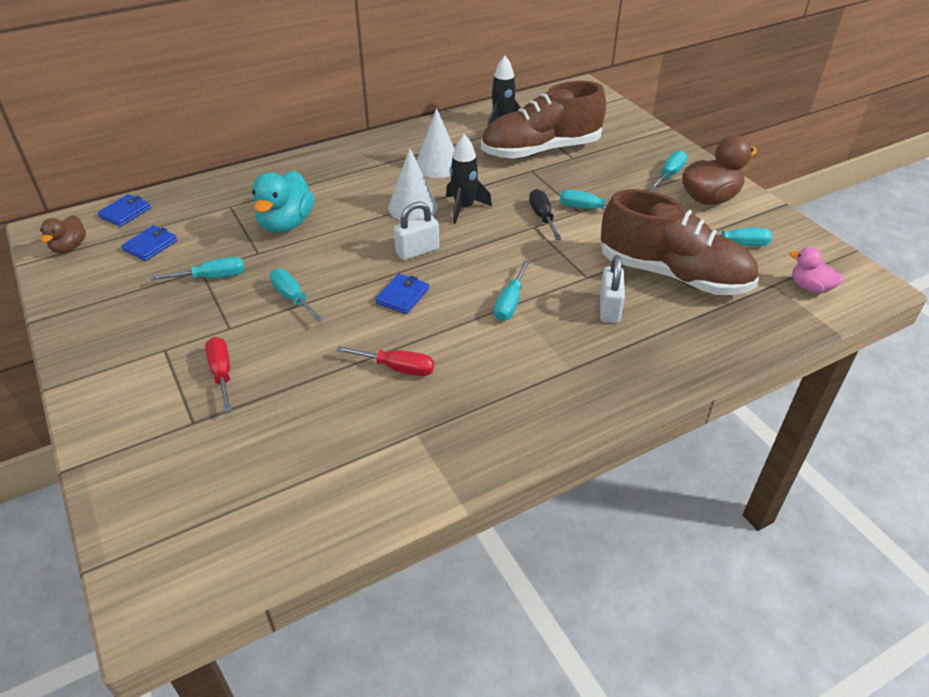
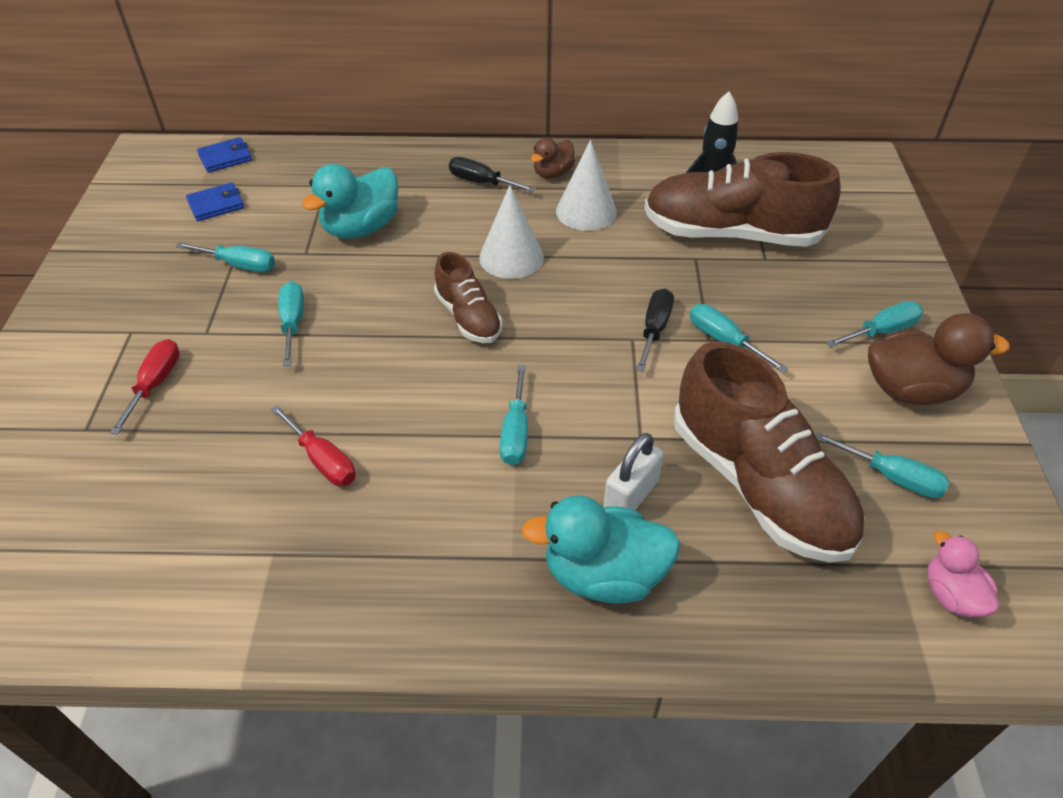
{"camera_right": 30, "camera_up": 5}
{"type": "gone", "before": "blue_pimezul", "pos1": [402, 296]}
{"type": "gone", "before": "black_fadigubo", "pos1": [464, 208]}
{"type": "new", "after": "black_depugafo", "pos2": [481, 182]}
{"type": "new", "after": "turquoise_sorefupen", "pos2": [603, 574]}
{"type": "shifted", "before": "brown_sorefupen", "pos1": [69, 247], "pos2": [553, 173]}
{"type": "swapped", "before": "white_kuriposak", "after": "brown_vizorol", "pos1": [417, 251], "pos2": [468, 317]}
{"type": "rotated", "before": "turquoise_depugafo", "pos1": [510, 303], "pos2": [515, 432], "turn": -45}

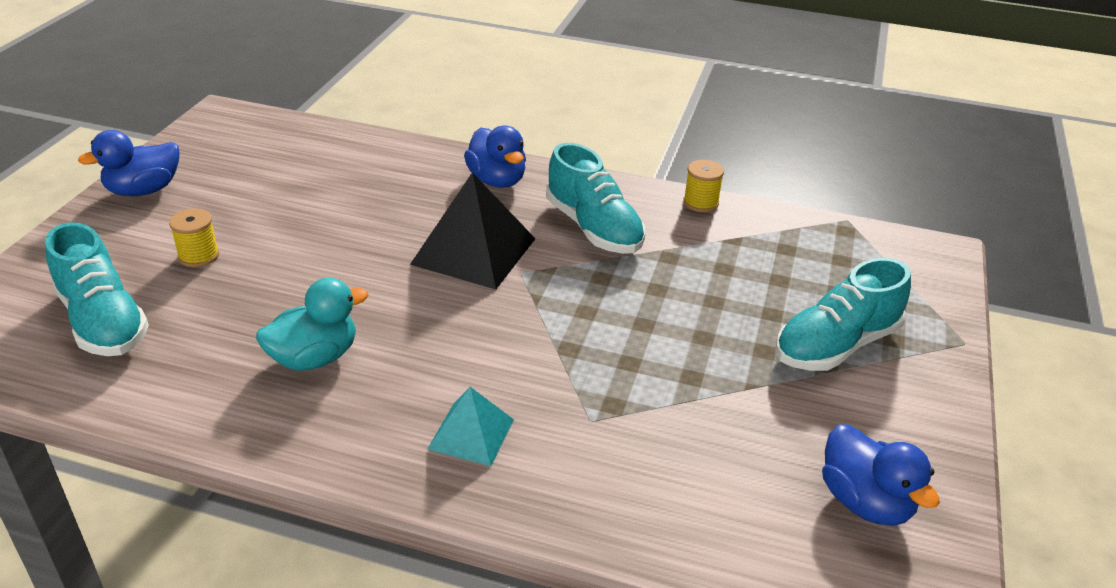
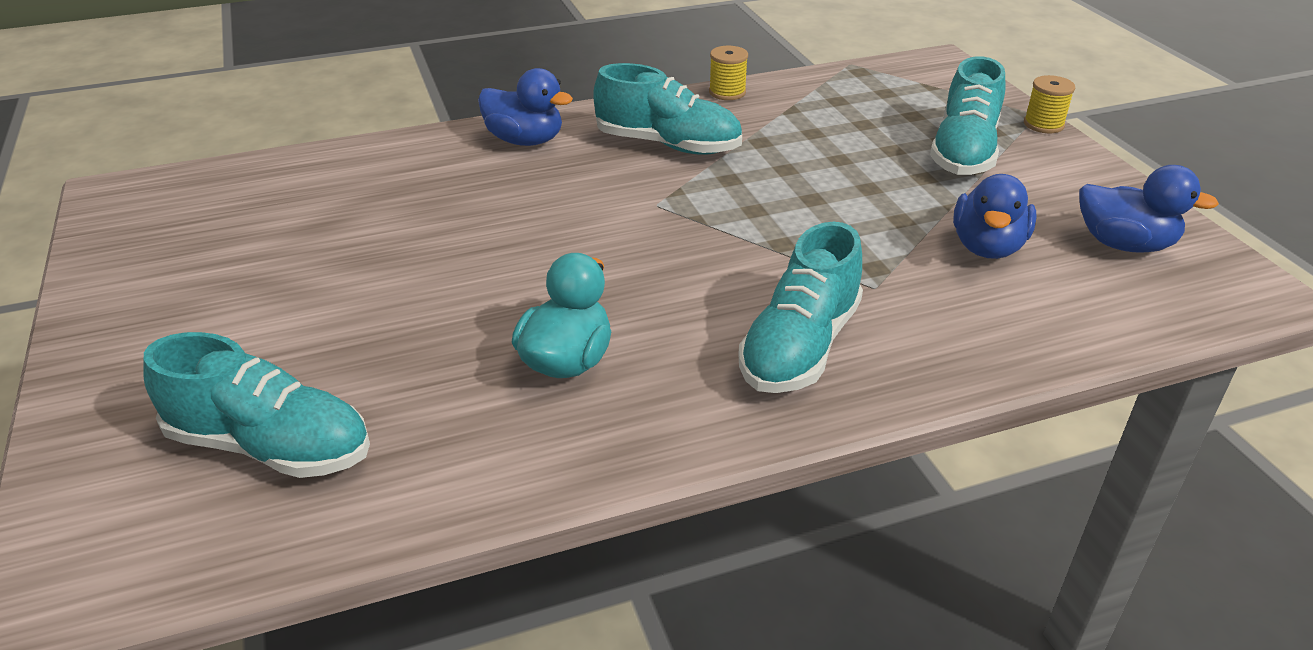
{"camera_right": -35, "camera_up": 0}
{"type": "gone", "before": "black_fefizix", "pos1": [473, 251]}
{"type": "shifted", "before": "blue_sorefupen", "pos1": [144, 190], "pos2": [987, 247]}
{"type": "shifted", "before": "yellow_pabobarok", "pos1": [198, 256], "pos2": [1043, 124]}
{"type": "swapped", "before": "turquoise_fefizix", "after": "turquoise_vizorol", "pos1": [471, 434], "pos2": [800, 347]}

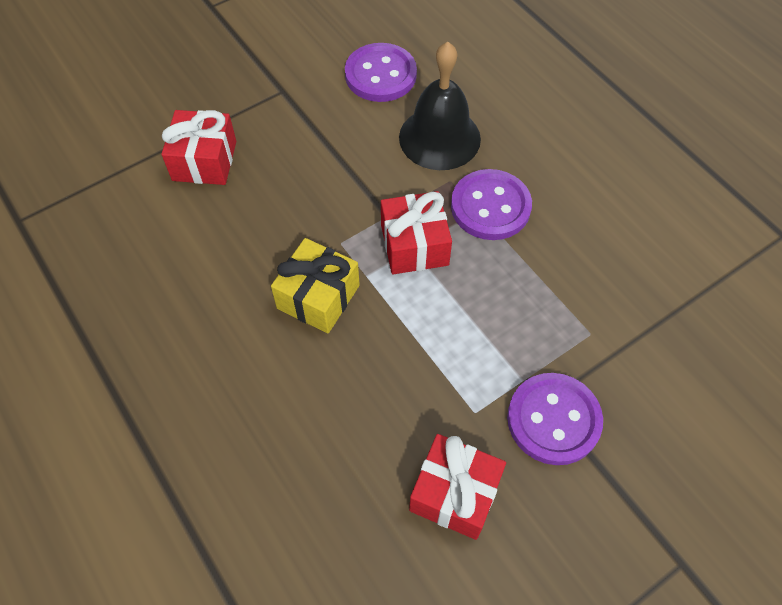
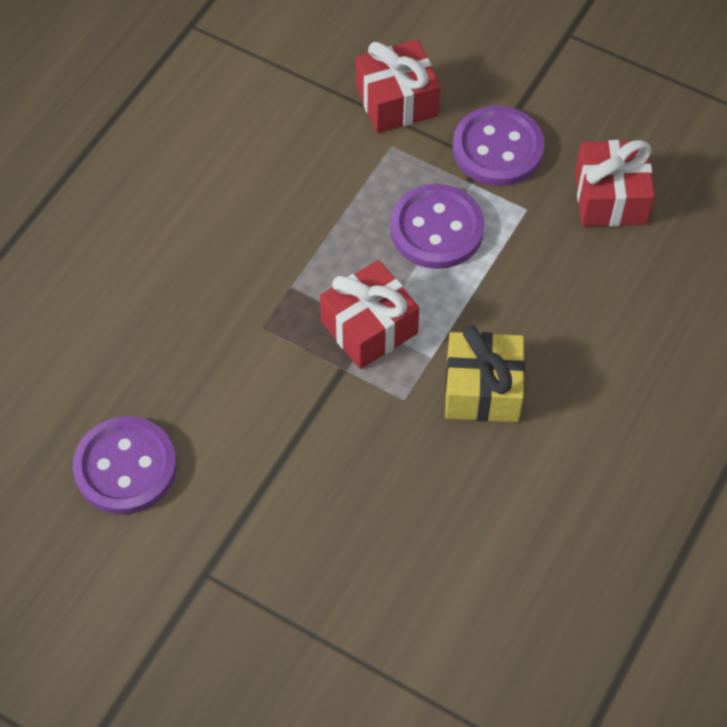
{"camera_right": -115, "camera_up": 0}
{"type": "gone", "before": "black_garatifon", "pos1": [439, 138]}
{"type": "shifted", "before": "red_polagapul", "pos1": [204, 161], "pos2": [396, 101]}
{"type": "shifted", "before": "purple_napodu", "pos1": [490, 207], "pos2": [436, 229]}

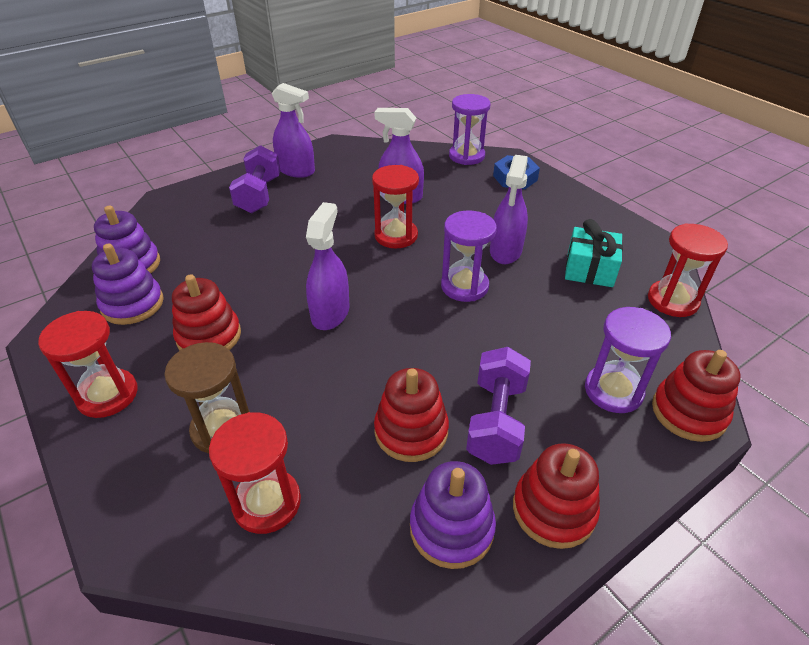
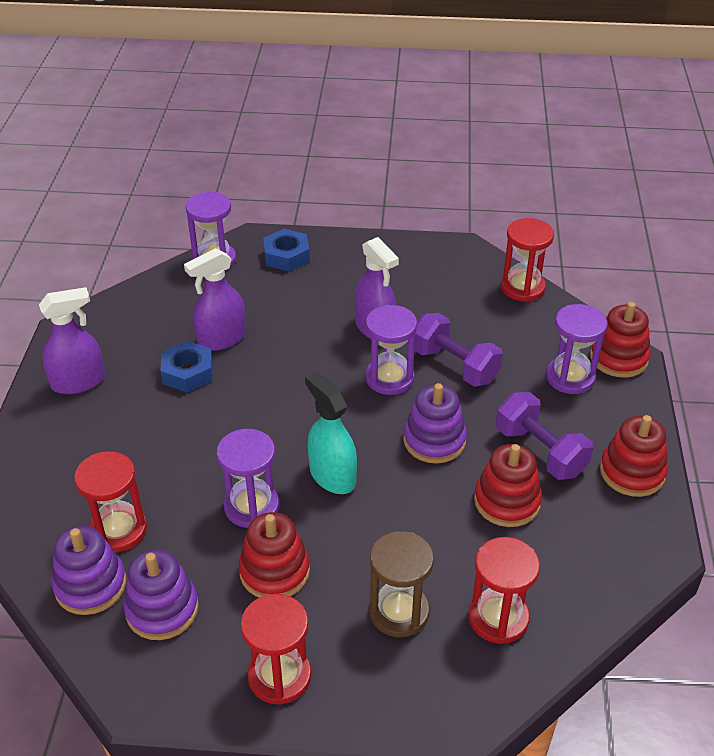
{"camera_right": -50, "camera_up": 0}
{"type": "gone", "before": "turquoise_polagapul", "pos1": [589, 269]}
{"type": "new", "after": "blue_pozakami", "pos2": [188, 372]}
{"type": "new", "after": "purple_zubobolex", "pos2": [251, 506]}
{"type": "shifted", "before": "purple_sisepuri", "pos1": [259, 195], "pos2": [454, 365]}
{"type": "shifted", "before": "red_zubobolex", "pos1": [396, 236], "pos2": [118, 530]}
{"type": "shifted", "before": "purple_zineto", "pos1": [451, 528], "pos2": [434, 440]}
{"type": "repainted", "before": "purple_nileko", "after": "turquoise_nileko", "pos1": [330, 313], "pos2": [332, 476]}

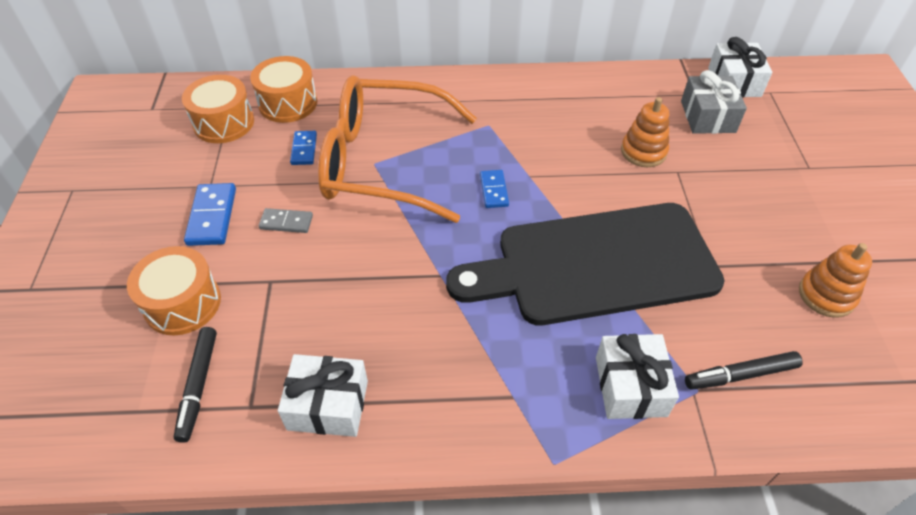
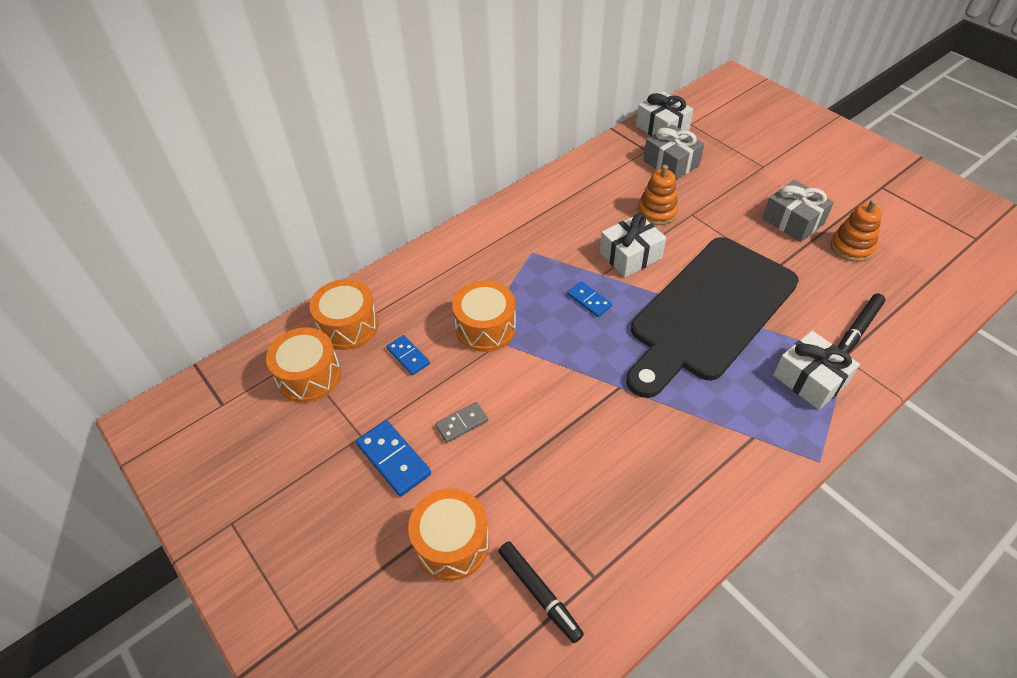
{"camera_right": -35, "camera_up": 0}
{"type": "new", "after": "grey_polagapul", "pos2": [793, 221]}
{"type": "shifted", "before": "white_polagapul", "pos1": [328, 405], "pos2": [630, 256]}
{"type": "swapped", "before": "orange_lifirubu", "after": "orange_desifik", "pos1": [385, 162], "pos2": [485, 327]}

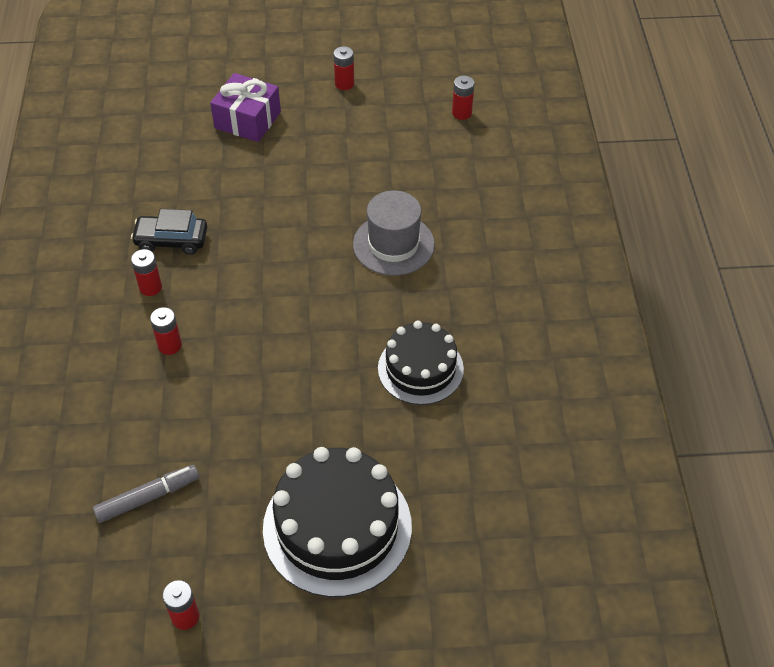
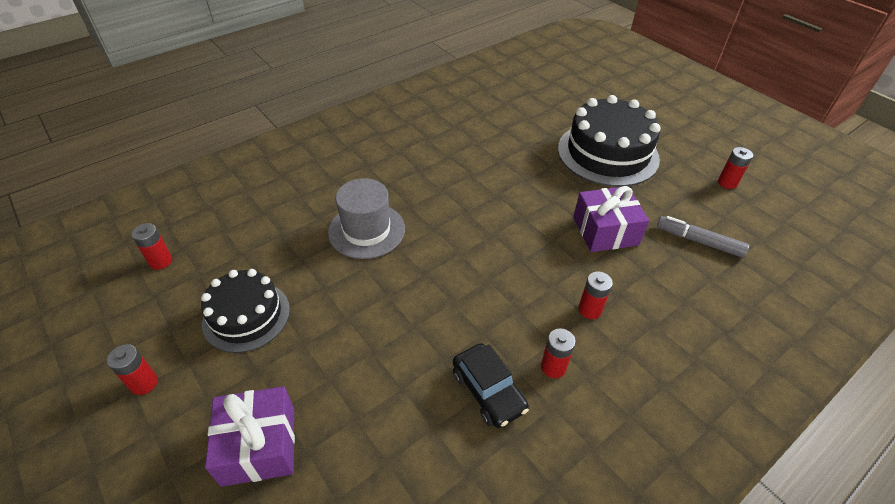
{"camera_right": -125, "camera_up": -5}
{"type": "new", "after": "purple_polagapul", "pos2": [605, 231]}
{"type": "shifted", "before": "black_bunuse", "pos1": [420, 368], "pos2": [246, 316]}

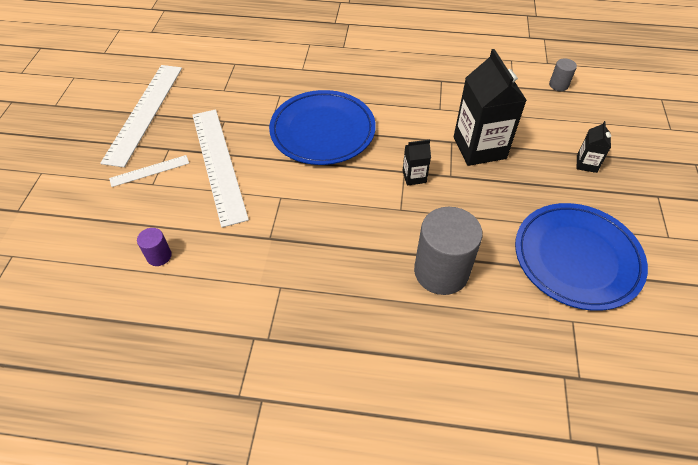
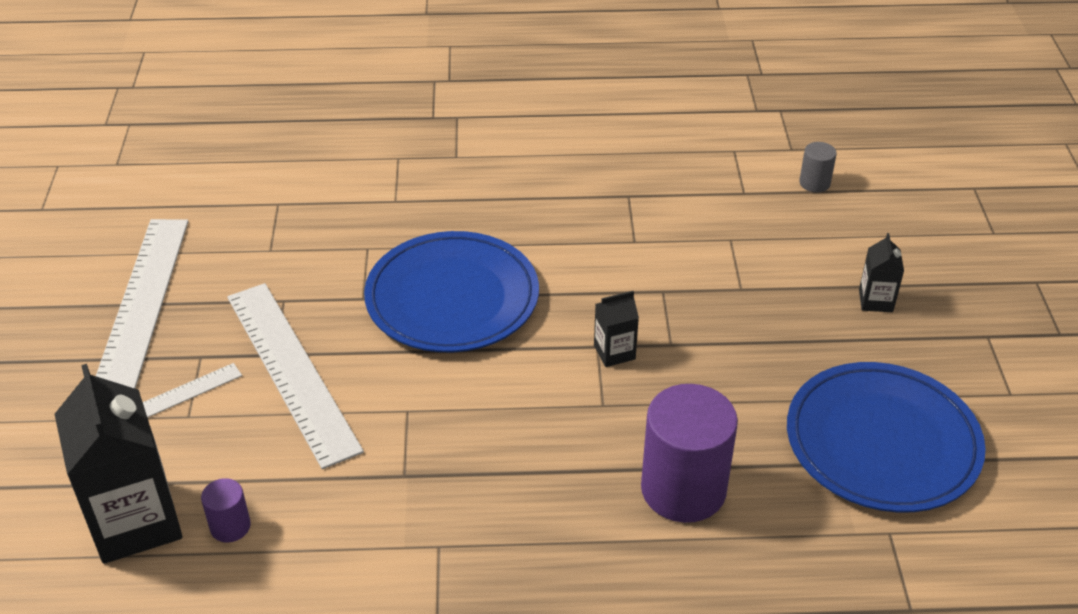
{"camera_right": -10, "camera_up": -10}
{"type": "shifted", "before": "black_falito", "pos1": [479, 148], "pos2": [135, 522]}
{"type": "repainted", "before": "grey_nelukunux", "after": "purple_nelukunux", "pos1": [441, 271], "pos2": [683, 489]}

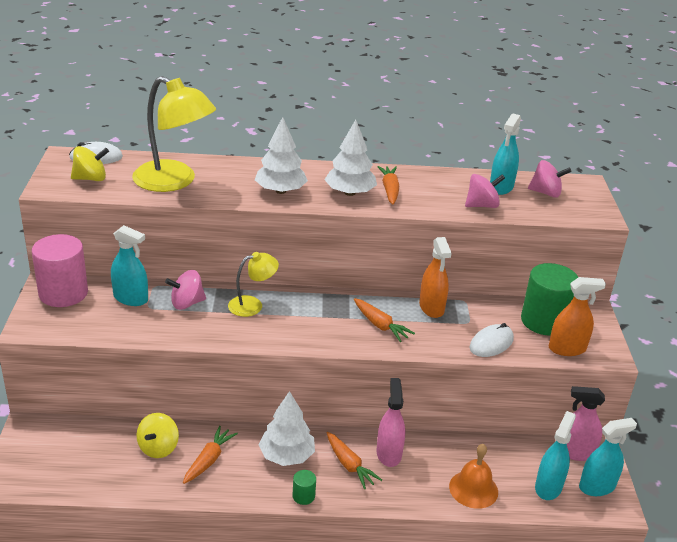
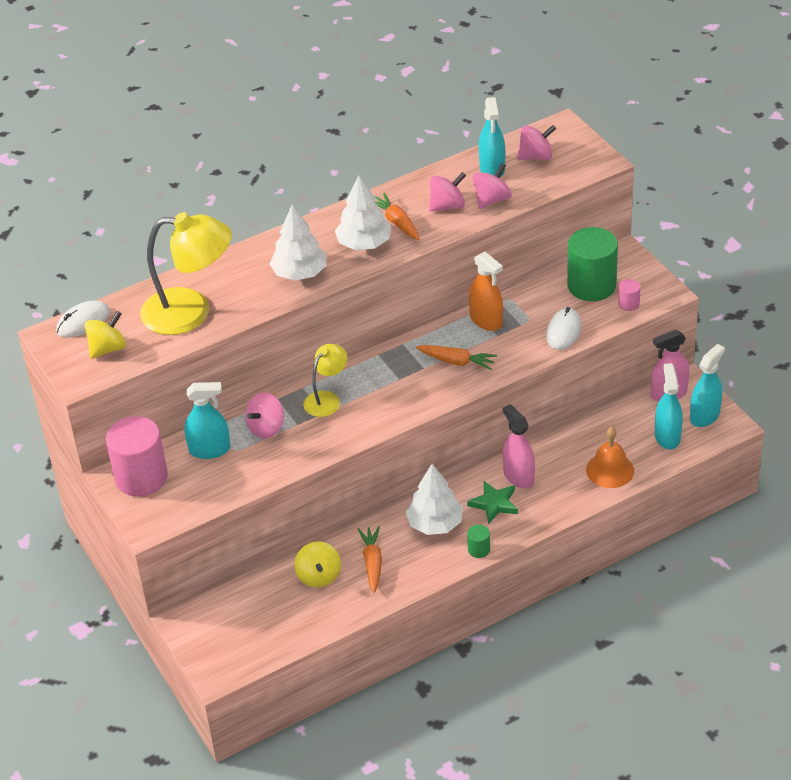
{"camera_right": -25, "camera_up": 10}
{"type": "new", "after": "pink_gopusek", "pos2": [447, 206]}
{"type": "swapped", "before": "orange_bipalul", "after": "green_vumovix", "pos1": [349, 465], "pos2": [494, 504]}
{"type": "swapped", "before": "orange_nileko", "after": "pink_nelukunux", "pos1": [567, 348], "pos2": [628, 304]}

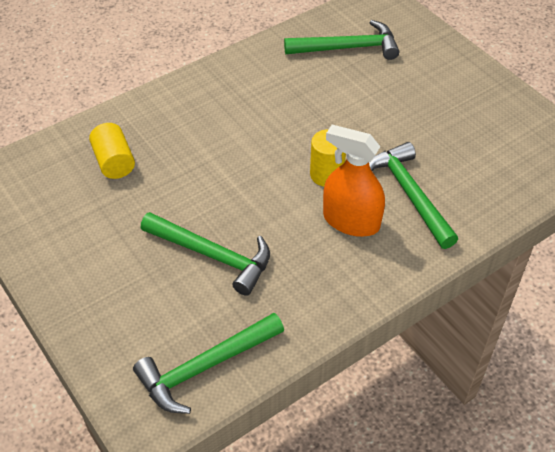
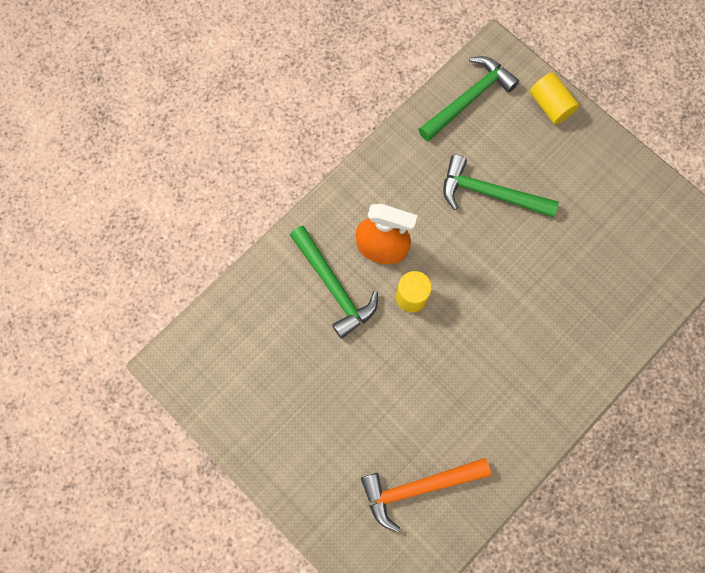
{"camera_right": 170, "camera_up": 25}
{"type": "shifted", "before": "yellow_nelukunux", "pos1": [114, 162], "pos2": [550, 105]}
{"type": "repainted", "before": "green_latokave", "after": "orange_latokave", "pos1": [348, 48], "pos2": [418, 487]}

